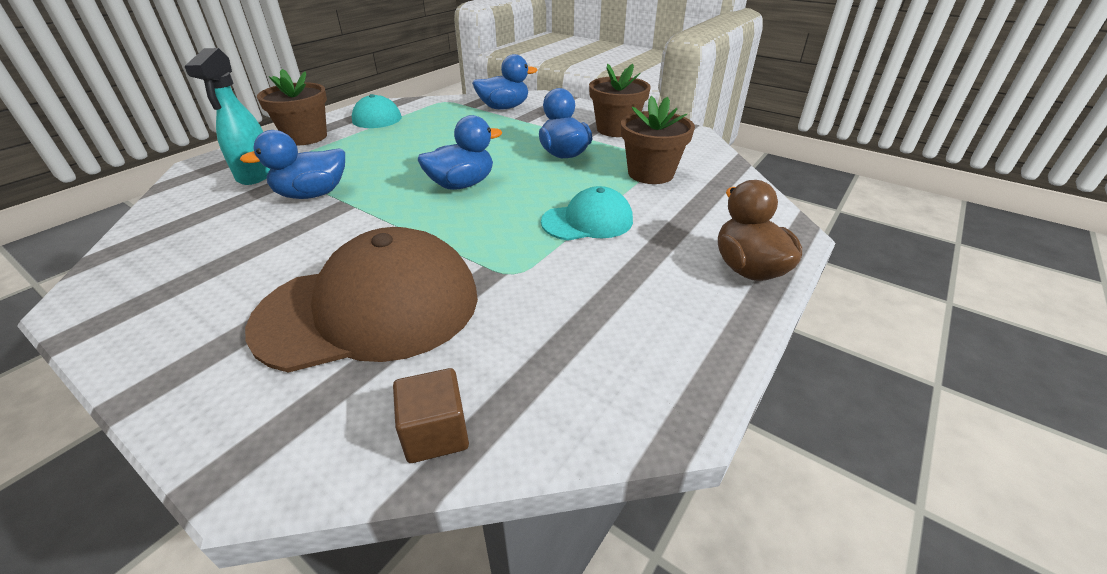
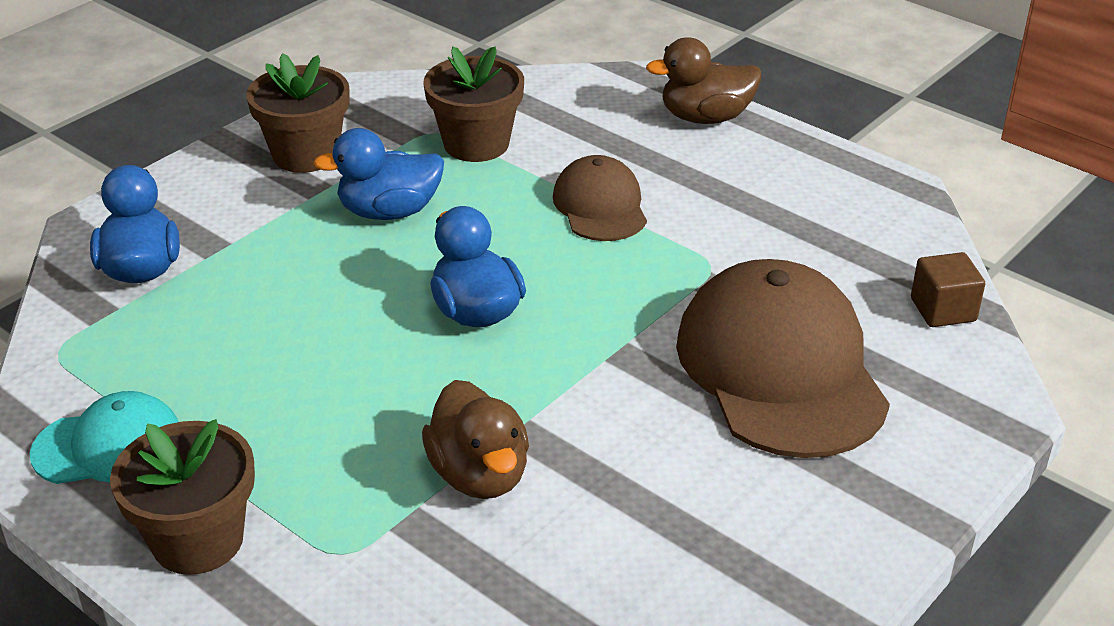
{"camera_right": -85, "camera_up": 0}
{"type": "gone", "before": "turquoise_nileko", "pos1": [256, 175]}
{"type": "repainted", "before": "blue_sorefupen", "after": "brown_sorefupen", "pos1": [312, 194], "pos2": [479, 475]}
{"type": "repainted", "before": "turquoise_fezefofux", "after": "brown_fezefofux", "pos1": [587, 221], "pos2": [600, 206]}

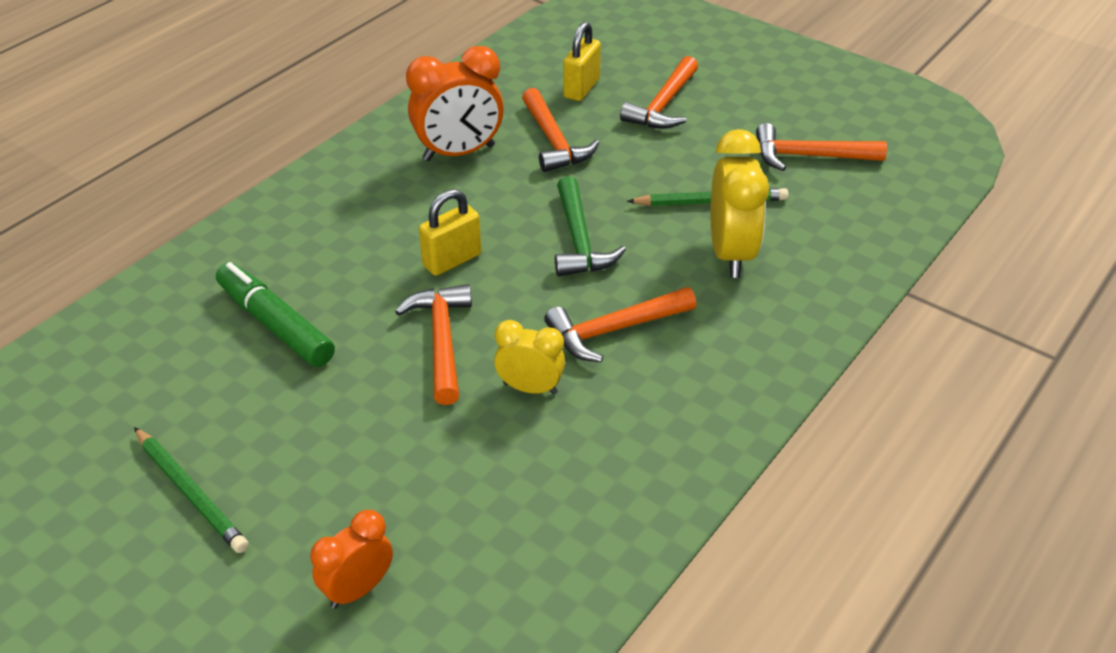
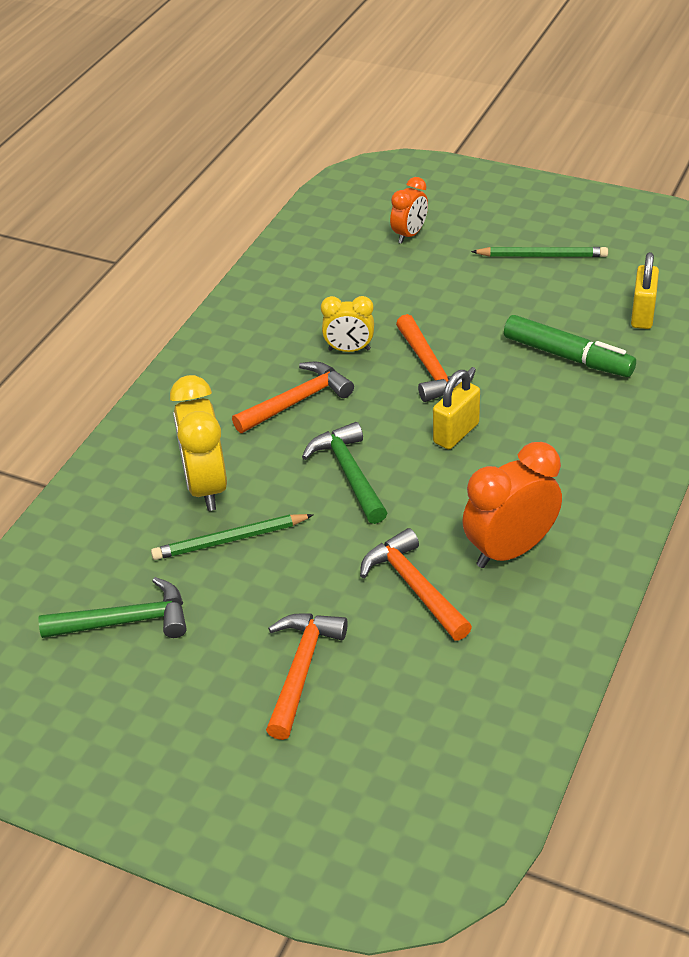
{"camera_right": 170, "camera_up": 0}
{"type": "shifted", "before": "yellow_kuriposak", "pos1": [581, 88], "pos2": [642, 315]}
{"type": "repainted", "before": "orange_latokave", "after": "green_latokave", "pos1": [809, 156], "pos2": [126, 621]}
{"type": "rotated", "before": "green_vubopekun", "pos1": [190, 492], "pos2": [542, 256], "turn": 150}

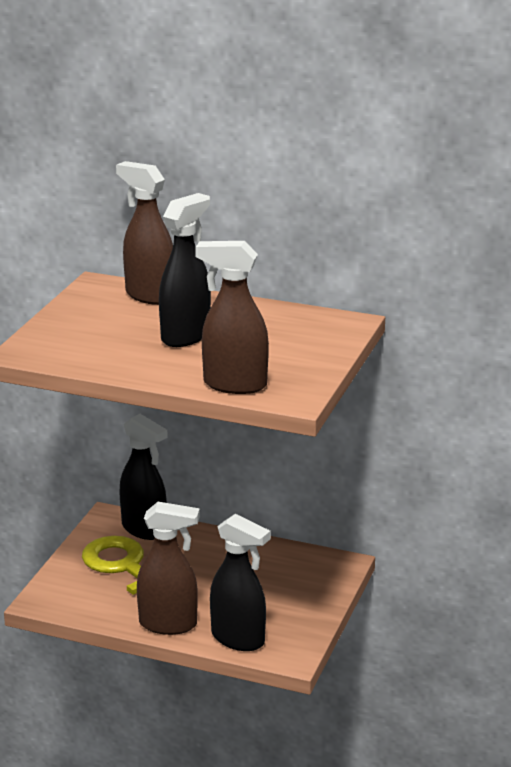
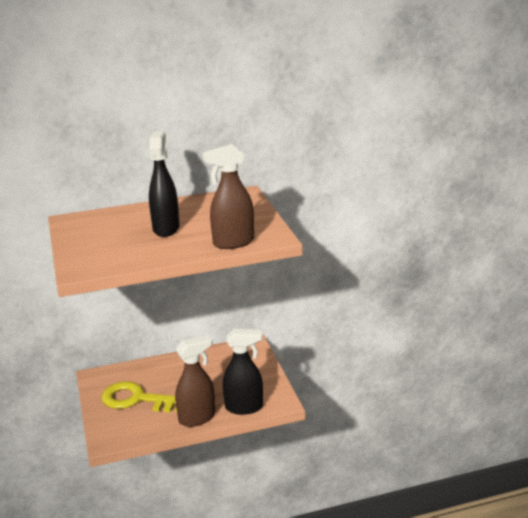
{"camera_right": -35, "camera_up": 0}
{"type": "gone", "before": "brown_nileko", "pos1": [149, 295]}
{"type": "gone", "before": "black_nileko", "pos1": [144, 529]}

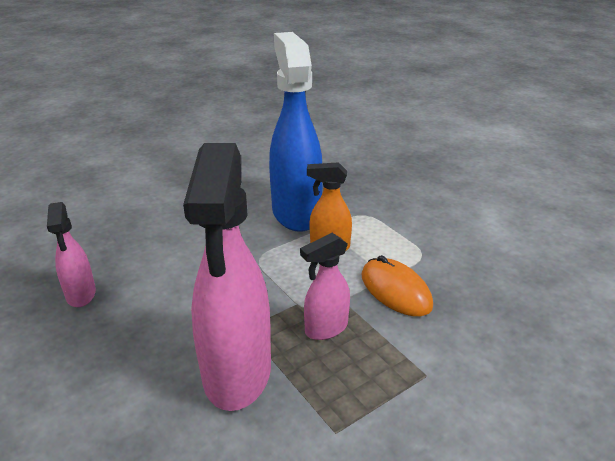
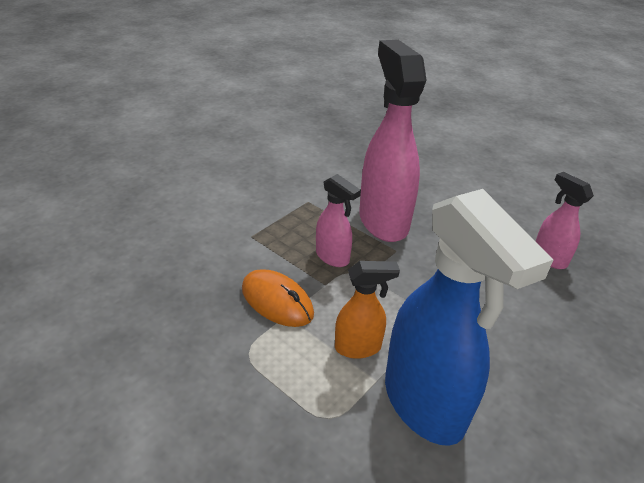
{"camera_right": 165, "camera_up": 5}
{"type": "rotated", "before": "pink_nileko", "pos1": [325, 329], "pos2": [333, 257], "turn": 90}

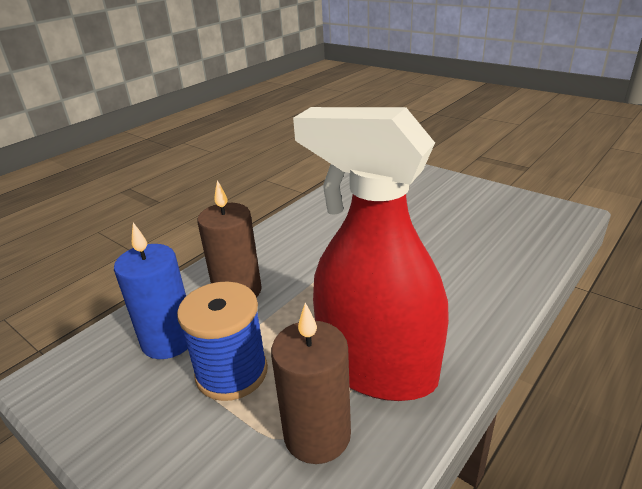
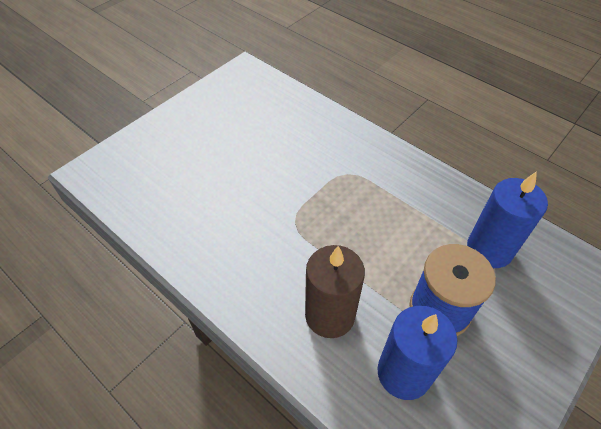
{"camera_right": -90, "camera_up": 20}
{"type": "gone", "before": "red_nileko", "pos1": [376, 368]}
{"type": "repainted", "before": "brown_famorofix", "after": "blue_famorofix", "pos1": [317, 435], "pos2": [489, 249]}

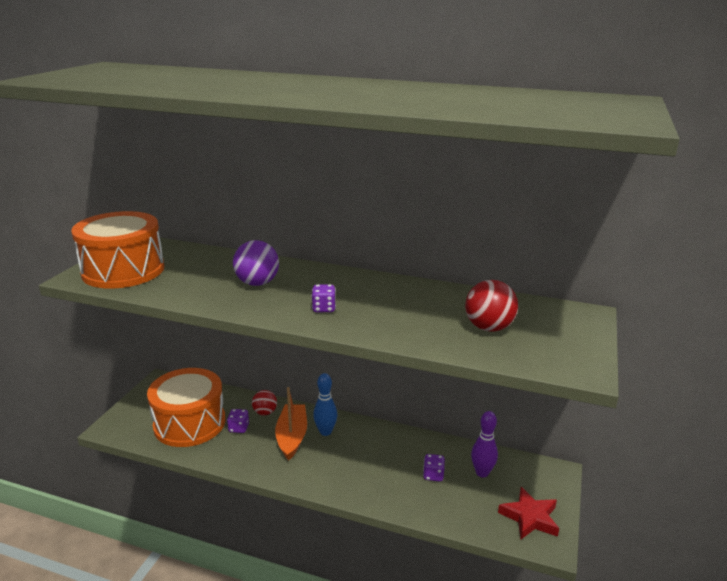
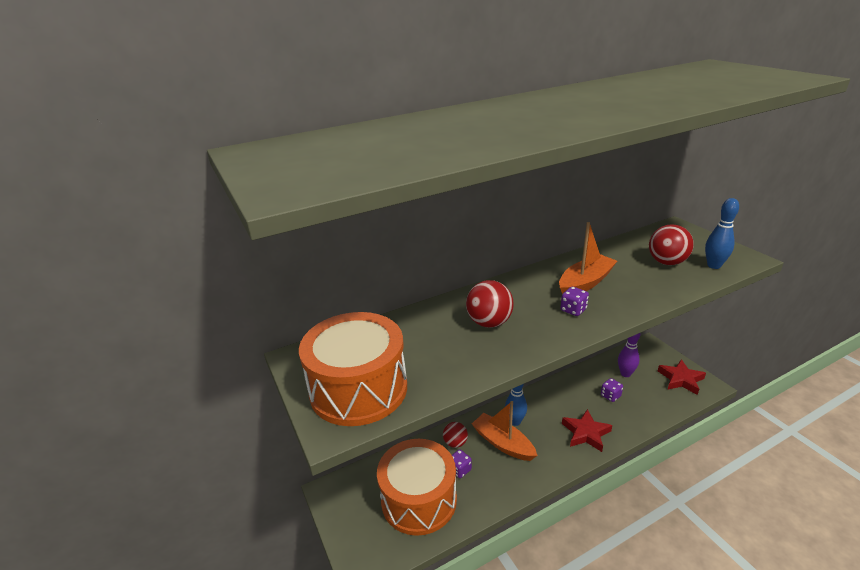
{"camera_right": -45, "camera_up": 5}
{"type": "new", "after": "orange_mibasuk", "pos2": [585, 283]}
{"type": "new", "after": "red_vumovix", "pos2": [586, 433]}
{"type": "new", "after": "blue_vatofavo", "pos2": [714, 265]}
{"type": "repainted", "before": "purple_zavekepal", "after": "red_zavekepal", "pos1": [257, 283], "pos2": [489, 322]}

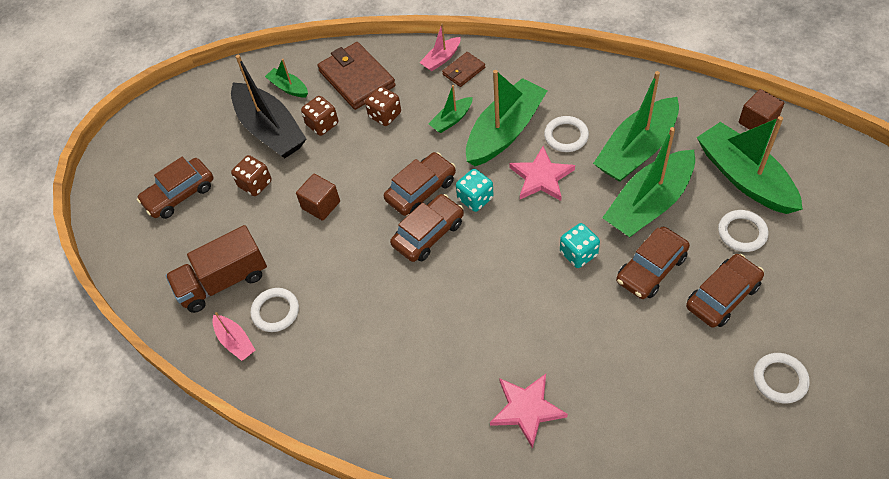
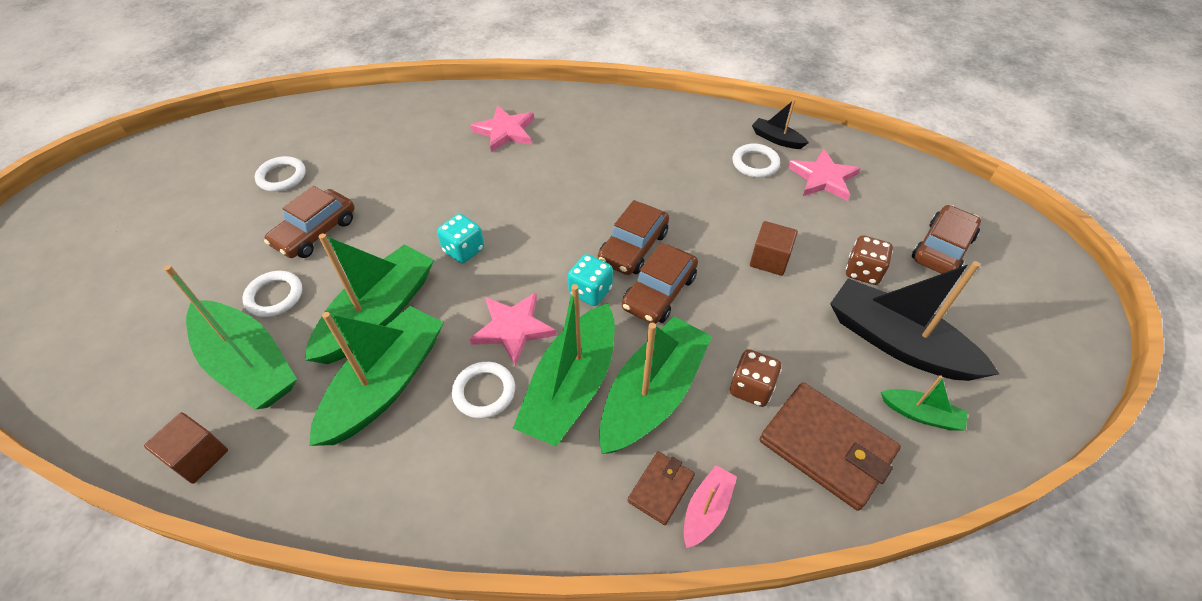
{"camera_right": 160, "camera_up": -5}
{"type": "gone", "before": "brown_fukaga", "pos1": [322, 124]}
{"type": "gone", "before": "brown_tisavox", "pos1": [651, 269]}
{"type": "swapped", "before": "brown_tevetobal", "after": "pink_vumovix", "pos1": [223, 281], "pos2": [823, 178]}
{"type": "repainted", "before": "pink_mibasuk", "after": "black_mibasuk", "pos1": [235, 341], "pos2": [776, 139]}
{"type": "scaled", "before": "green_mibasuk", "pos1": [451, 120], "pos2": [652, 395], "scale": 2.11}

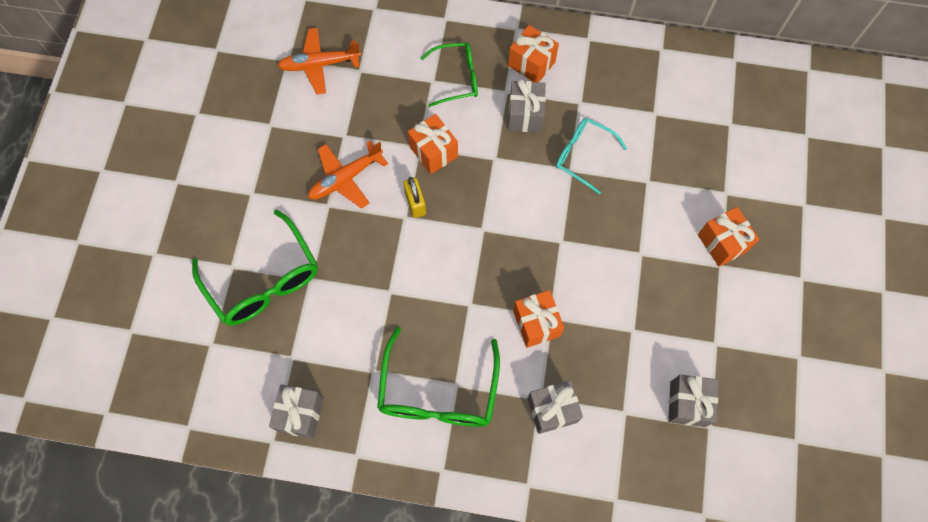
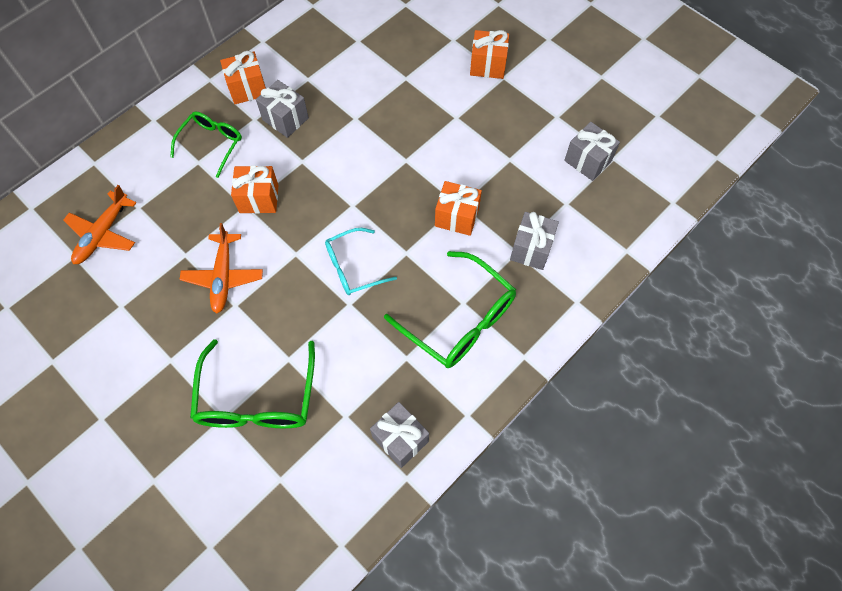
{"camera_right": -55, "camera_up": -5}
{"type": "gone", "before": "yellow_kuriposak", "pos1": [415, 203]}
{"type": "shifted", "before": "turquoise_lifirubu", "pos1": [583, 156], "pos2": [353, 267]}
{"type": "rotated", "before": "green_lifirubu", "pos1": [263, 280], "pos2": [257, 398], "turn": 90}

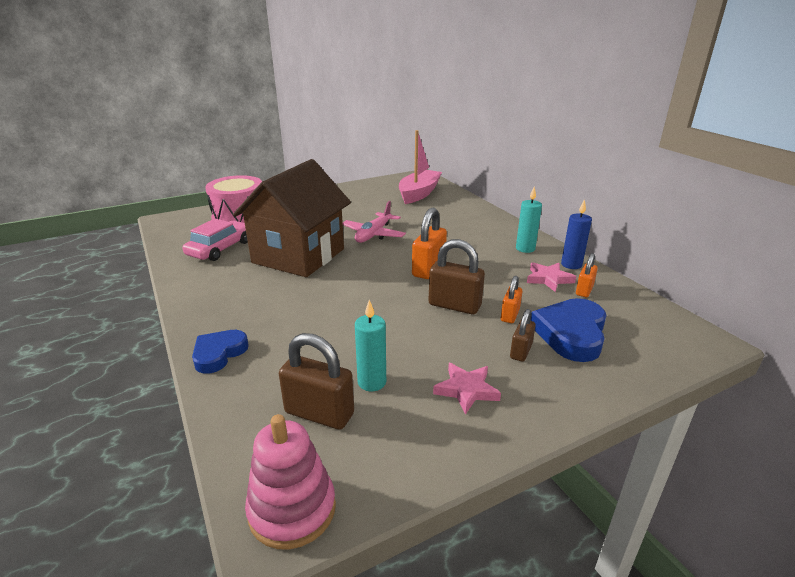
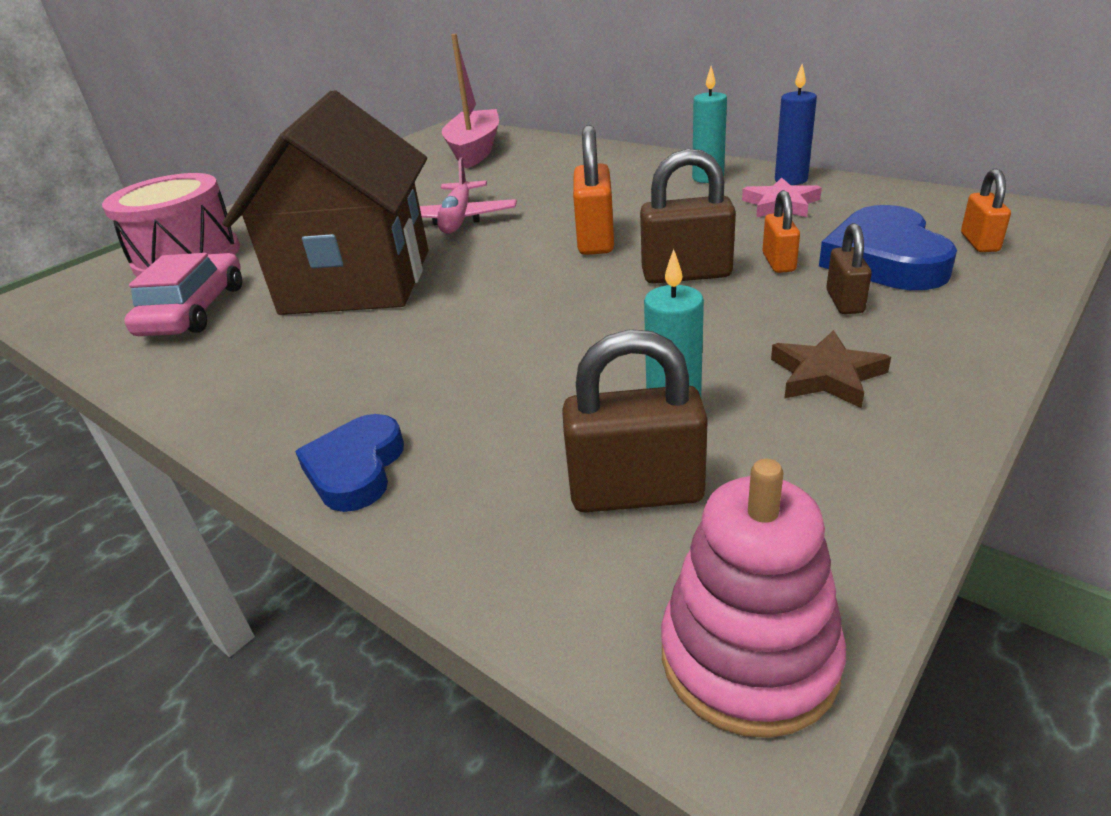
{"camera_right": -20, "camera_up": 5}
{"type": "shifted", "before": "orange_kuriposak", "pos1": [584, 290], "pos2": [979, 242]}
{"type": "repainted", "before": "pink_vumovix", "after": "brown_vumovix", "pos1": [466, 390], "pos2": [826, 375]}

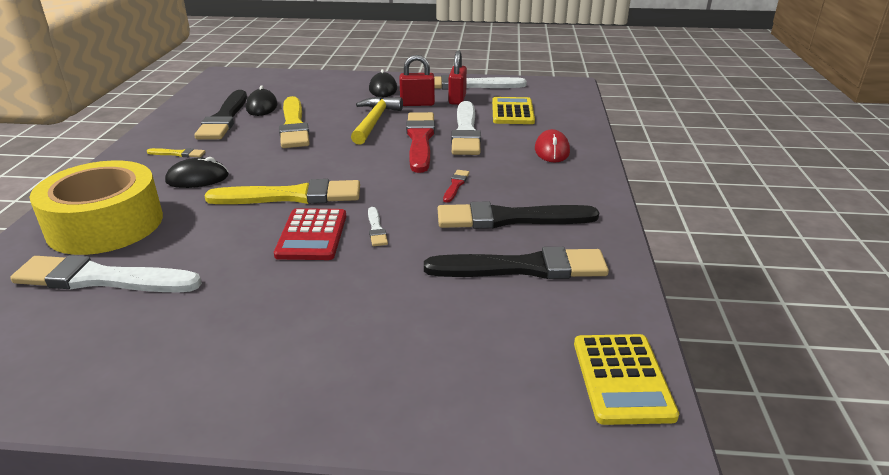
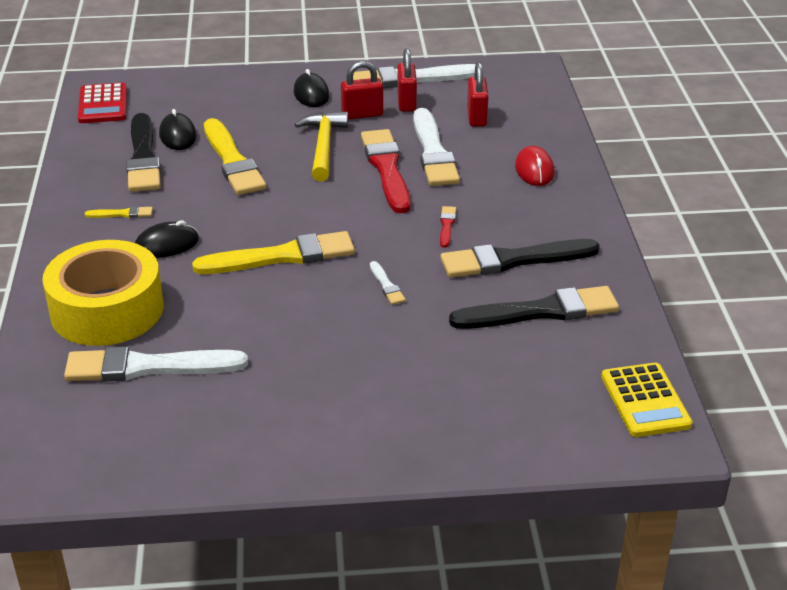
{"camera_right": -10, "camera_up": 5}
{"type": "shifted", "before": "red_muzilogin", "pos1": [312, 235], "pos2": [103, 104]}
{"type": "swapped", "before": "yellow_muzilogin", "after": "red_kuriposak", "pos1": [512, 112], "pos2": [476, 117]}

